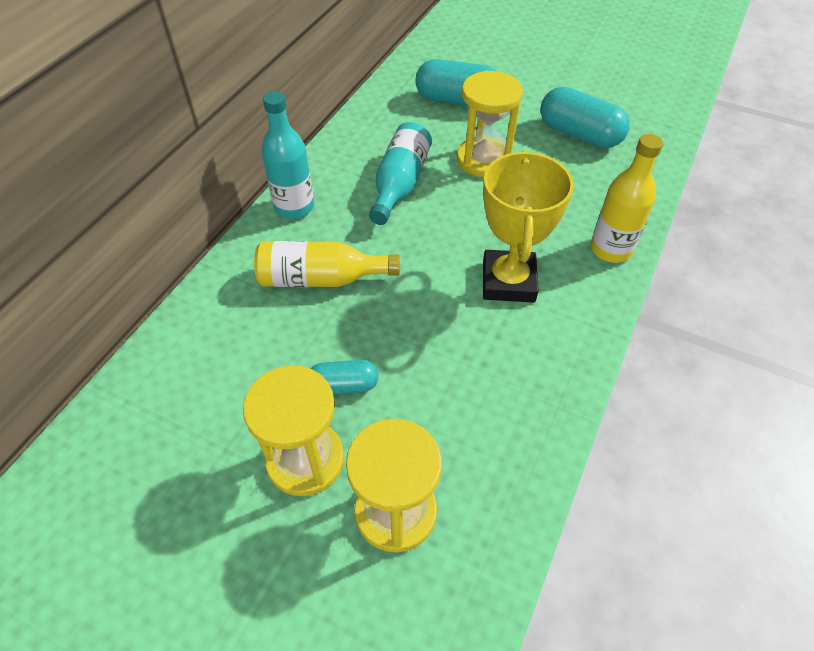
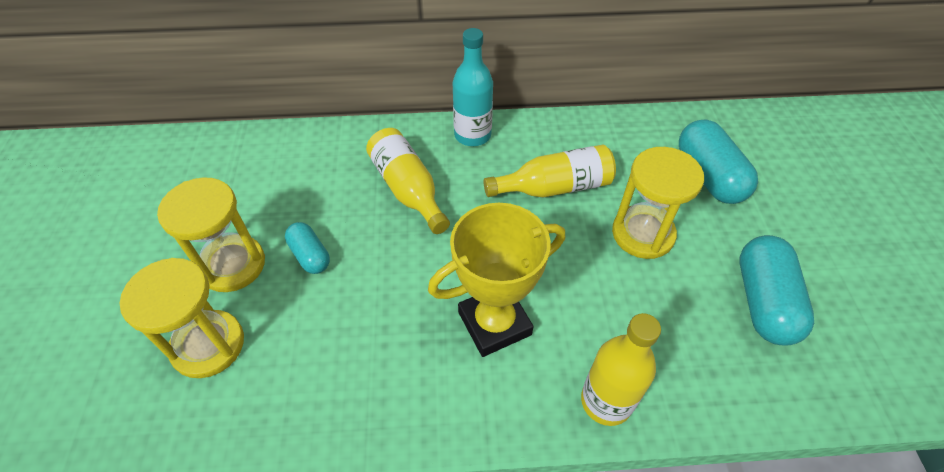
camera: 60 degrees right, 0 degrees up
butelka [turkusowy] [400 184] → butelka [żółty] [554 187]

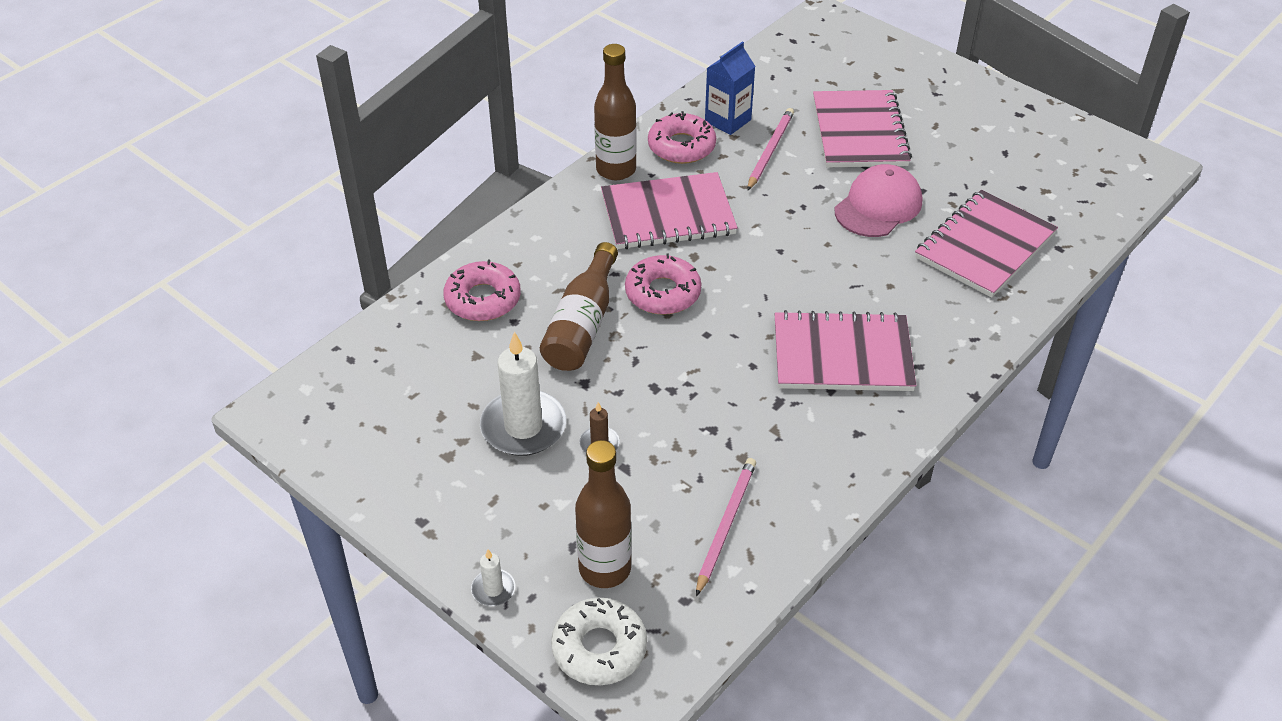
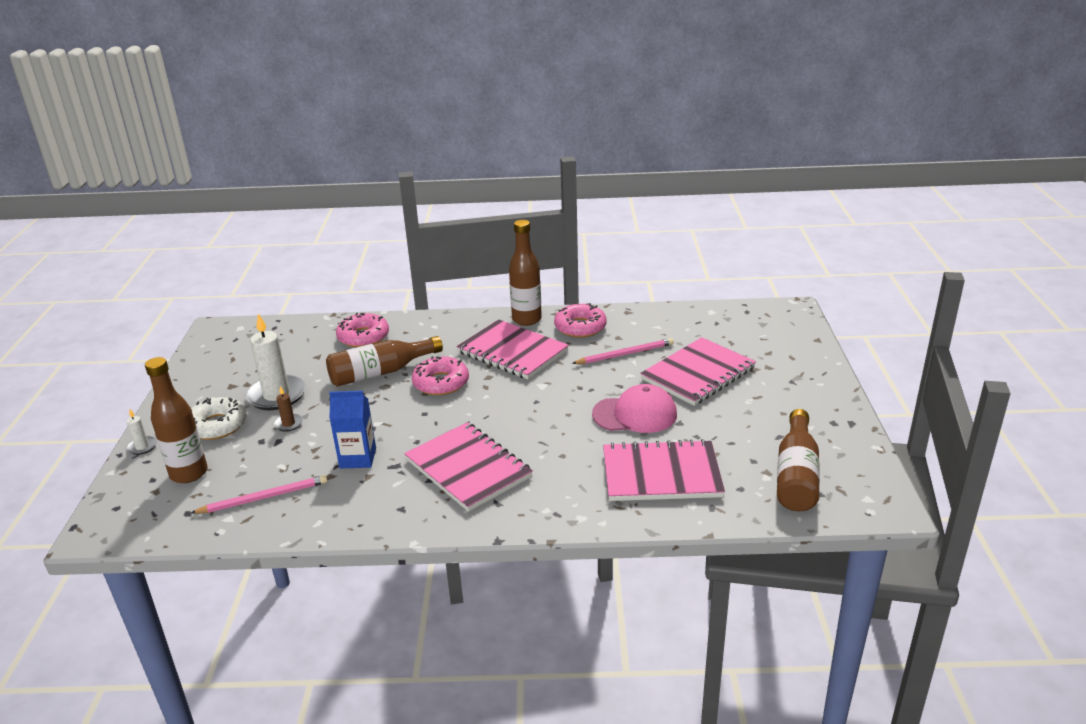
camera: 50 degrees right, 15 degrees down
donut [biały] [599 648] → donut [biały] [217 425], shifted
karton mleka [niebieski] [728 120] → karton mleka [niebieski] [358 458], shifted
- → butelka [brązowy] [796 475]

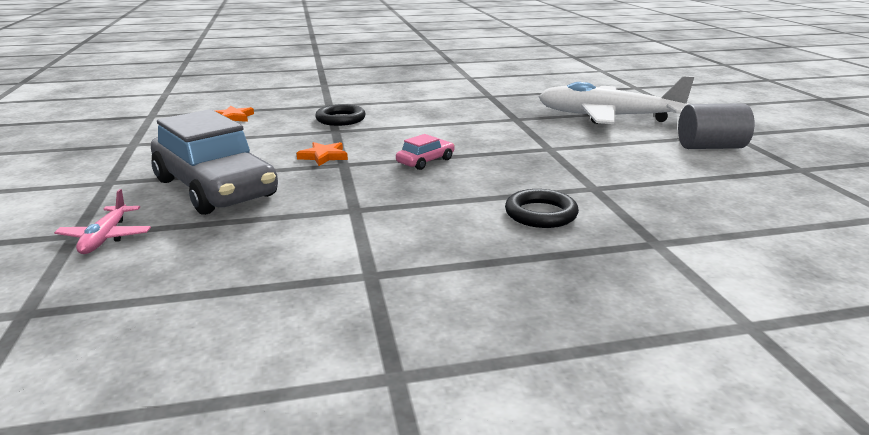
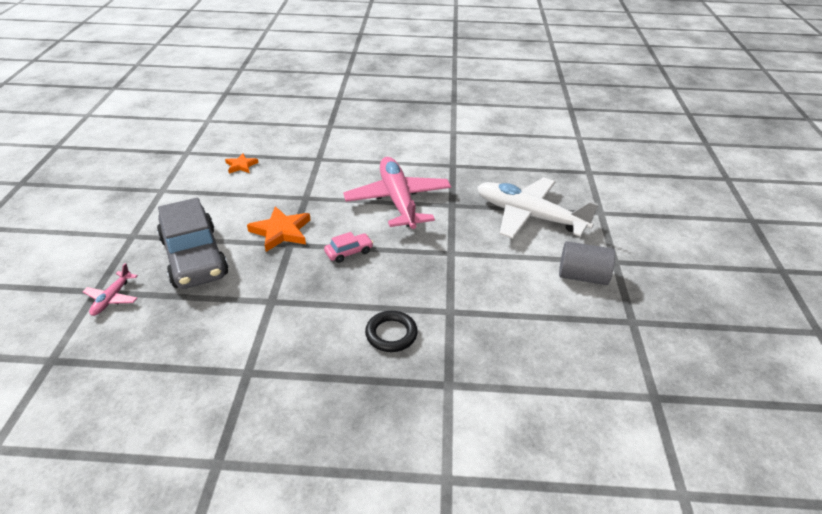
camera: 15 degrees right, 15 degrees up
gwiazda [pomarańczowy] [323 156] → gwiazda [pomarańczowy] [281 231], x1.69
pierścień [czarny] [340 119] → -
- → samolot [różowy] [398 200]

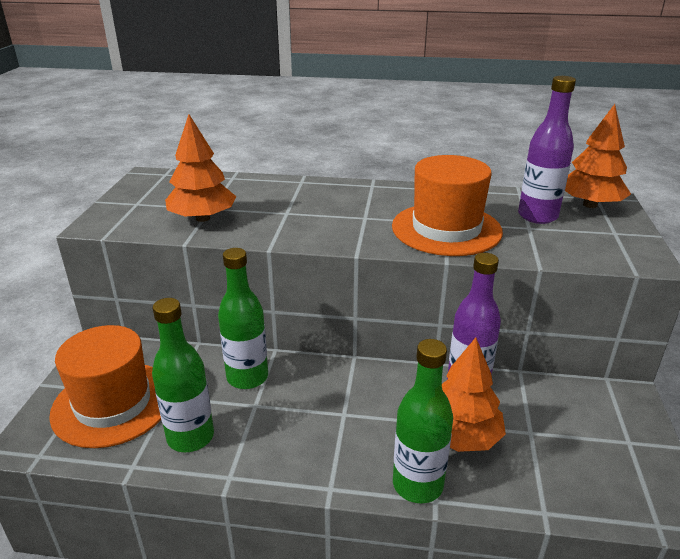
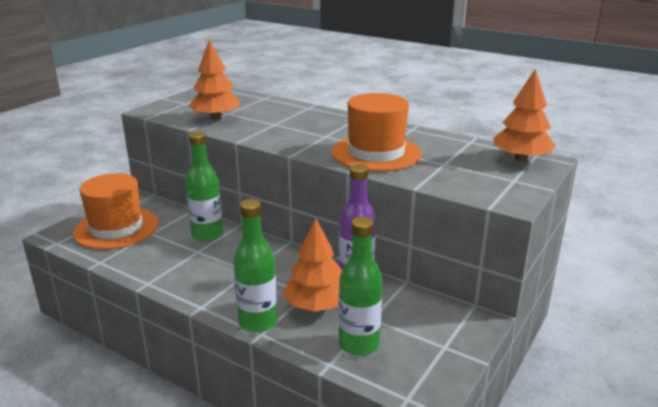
camera: 25 degrees right, 5 degrees down
butelka [zielony] [190 437] → butelka [zielony] [359 344], shifted
butelka [fioletowy] [537 216] → -

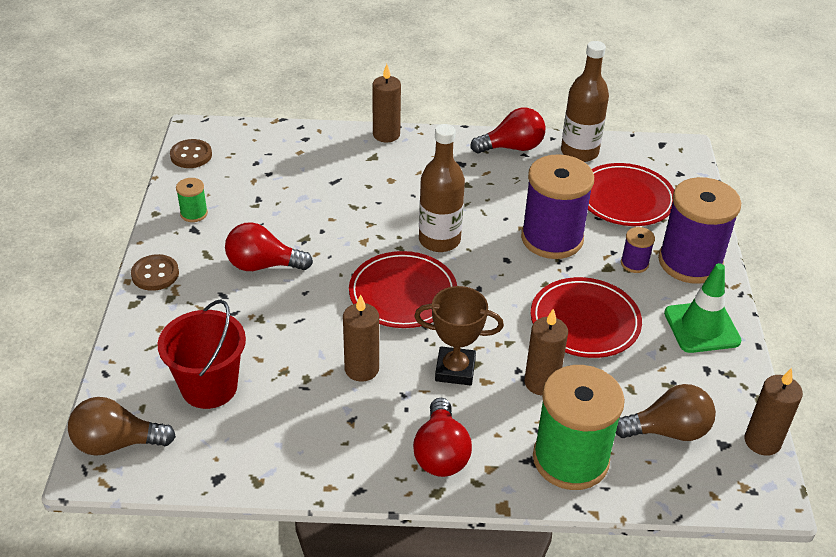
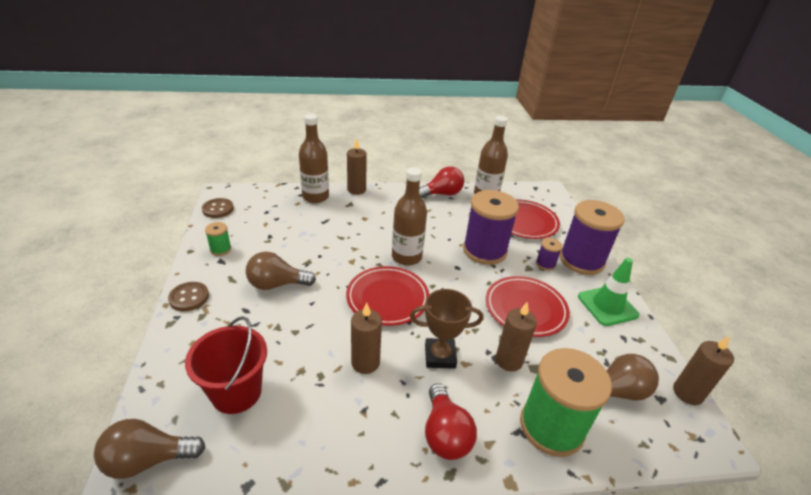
camera: 10 degrees left, 5 degrees down
żarówka [czerwony] [263 265] → żarówka [brązowy] [277 284]
- → butelka [brązowy] [315 197]

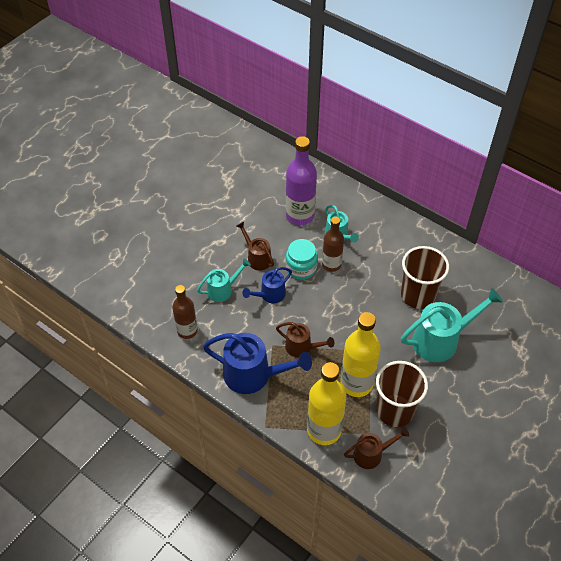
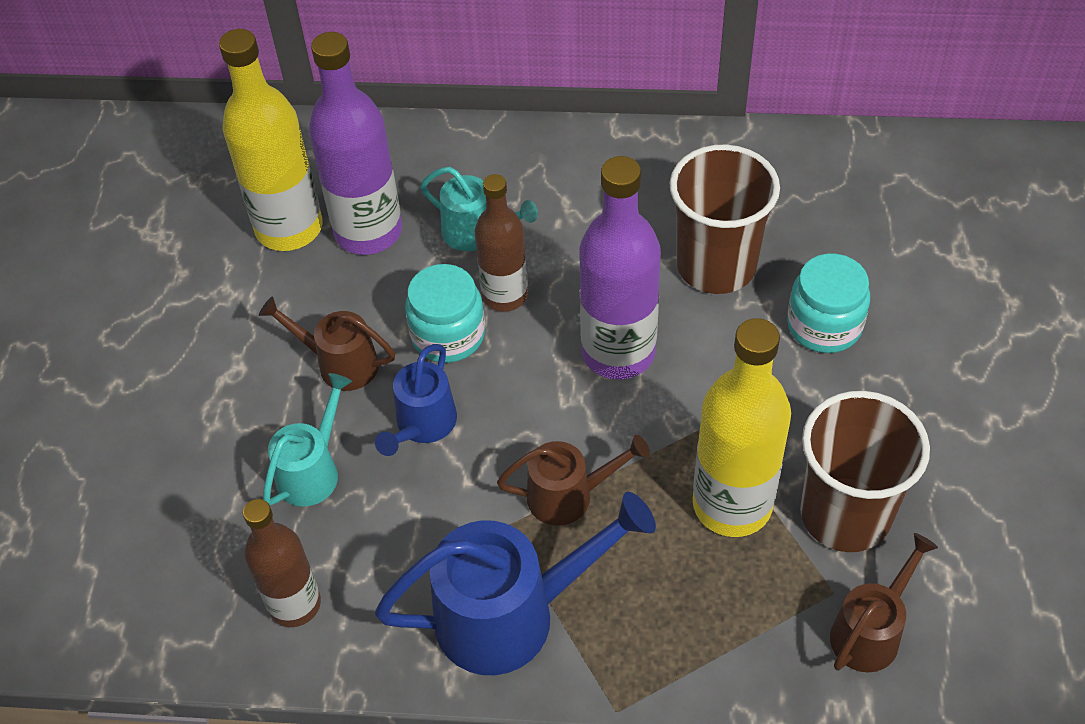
camera: 30 degrees left, 0 degrees up
butelka [żółty] [324 430] → butelka [żółty] [289 228], shifted
konewka [turkusowy] [441 340] → słoik [turkusowy] [824 325]
- → butelka [fioletowy] [618 352]

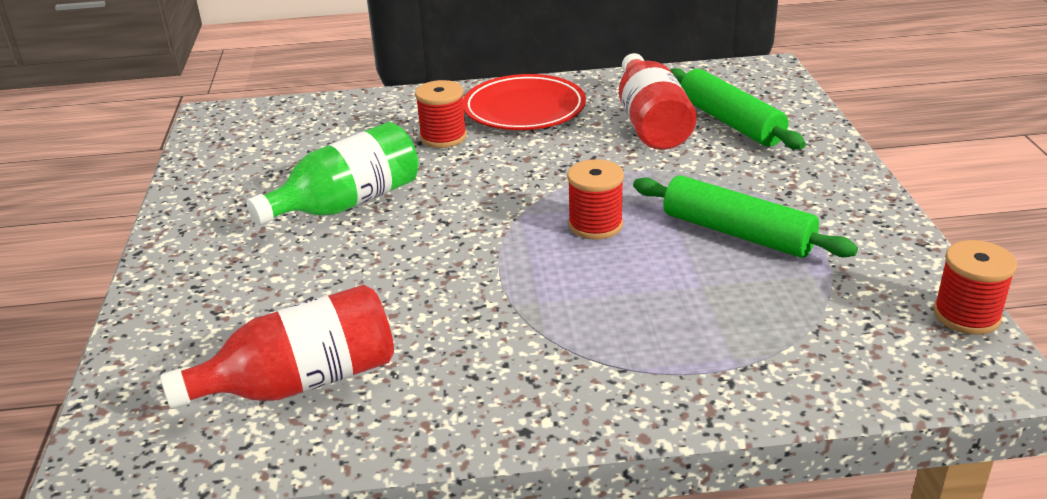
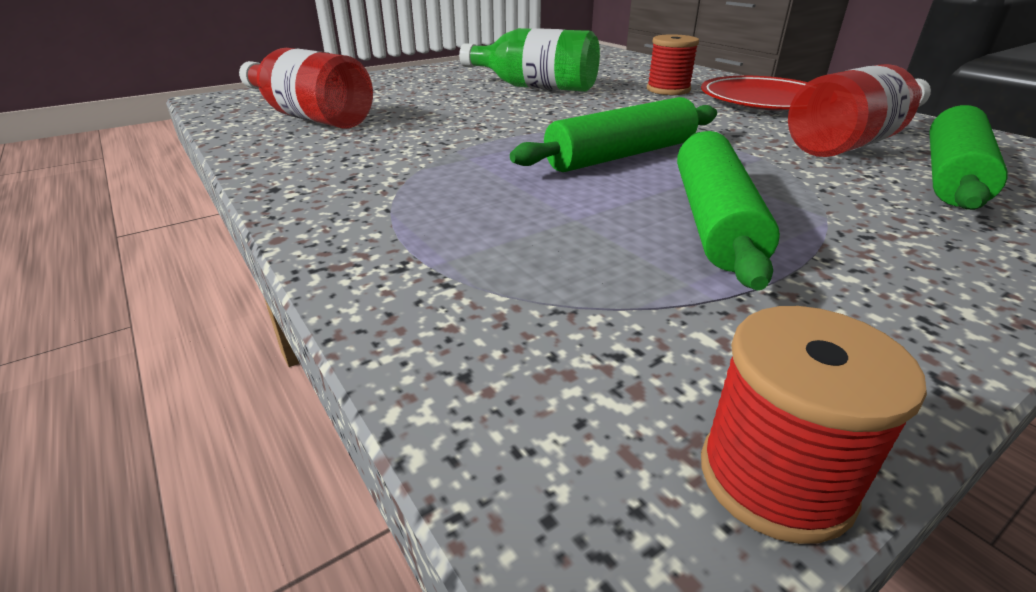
camera: 60 degrees right, 0 degrees up
szpulka [czerwony] [595 225] → wałek do ciasta [zielony] [621 155]

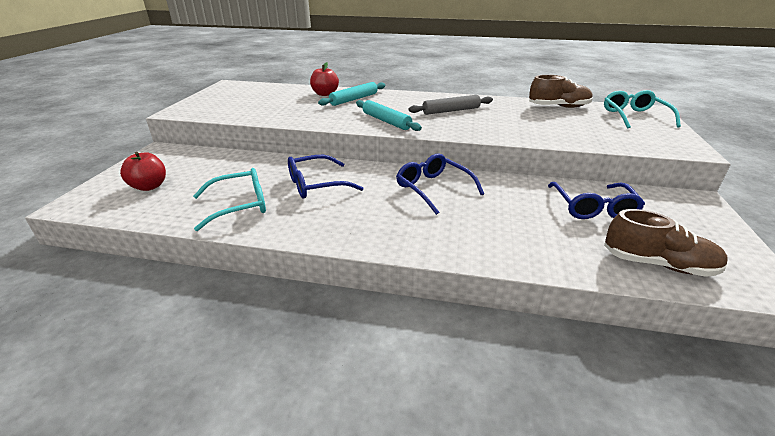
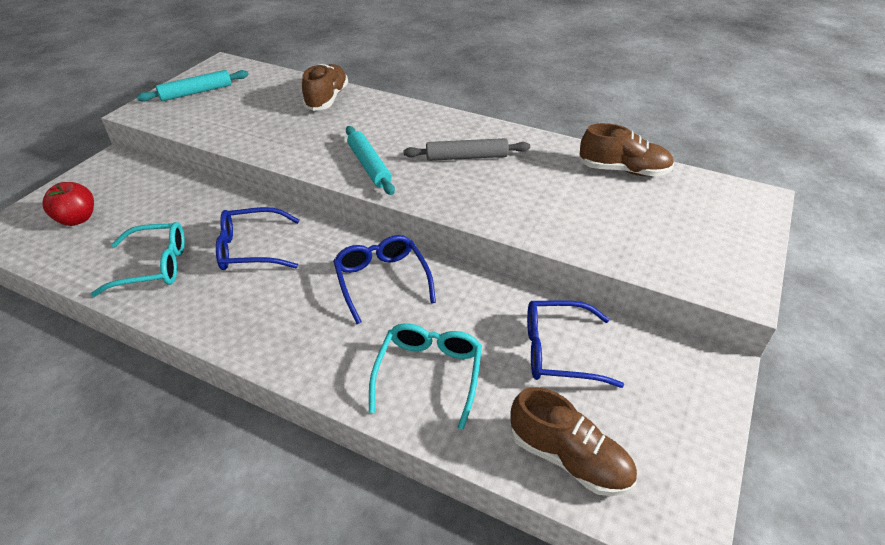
camera: 15 degrees right, 10 degrees up
jabłko [czerwony] [325 94] → but [brązowy] [327 99]
wałek do ciasta [turkusowy] [354 99] → wałek do ciasta [turkusowy] [196 92], shifted
okulary [niebieski] [593 207] → okulary [niebieski] [559 351], 75 degrees clockwise
okulary [turkusowy] [634 117] → okulary [turkusowy] [428 375], shifted

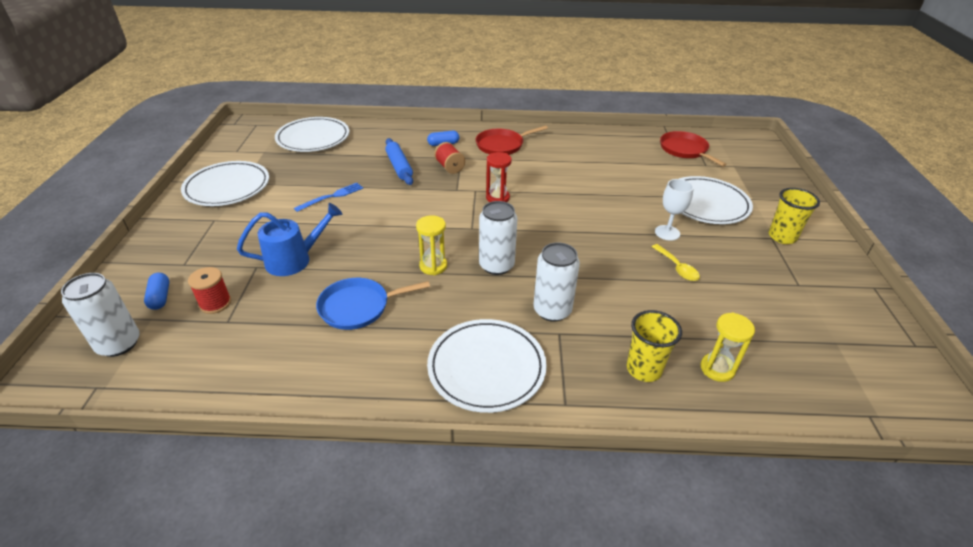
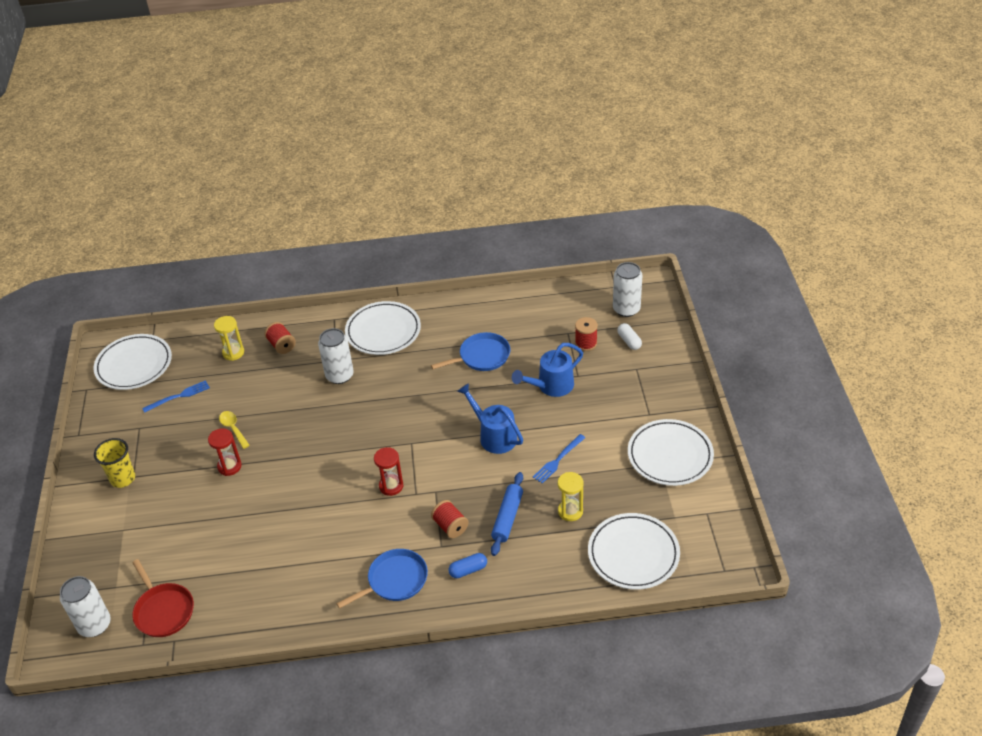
camera: 175 degrees right, 5 degrees up
kapsułka [niebieski] [160 297] → kapsułka [biały] [629 341]
wałek do ciasta [niebieski] [399 166] → wałek do ciasta [niebieski] [507 517], 45 degrees clockwise
klepsydra [żółty] [433 266] → klepsydra [żółty] [570 511], shifted
patelnia [czerwony] [502 145] → patelnia [niebieski] [395 580]
puszka [biały] [496 265] → puszka [biały] [94 625], shifted
szklanka [żółty] [644 369] → szpulka [czerwony] [281 345]
kielich [biały] [667 233] → klepsydra [czerwony] [229 466]
talerz [biały] [706 204] → talerz [biały] [134 365], shifted
- → widelec [niebieski] [179 396]
- → konewka [niebieski] [493 436]

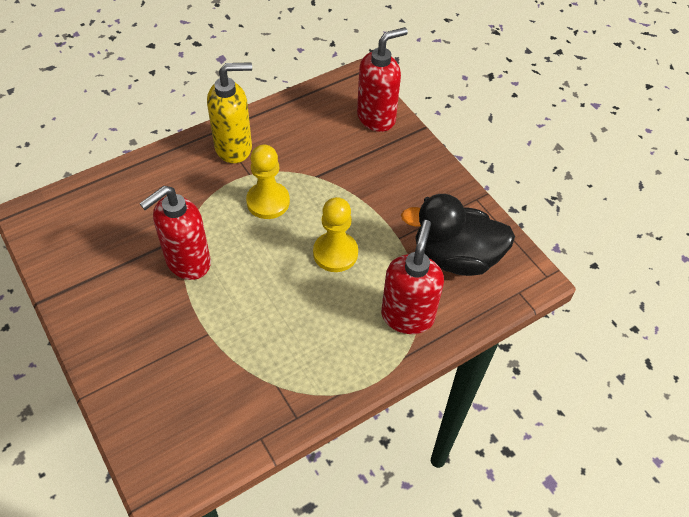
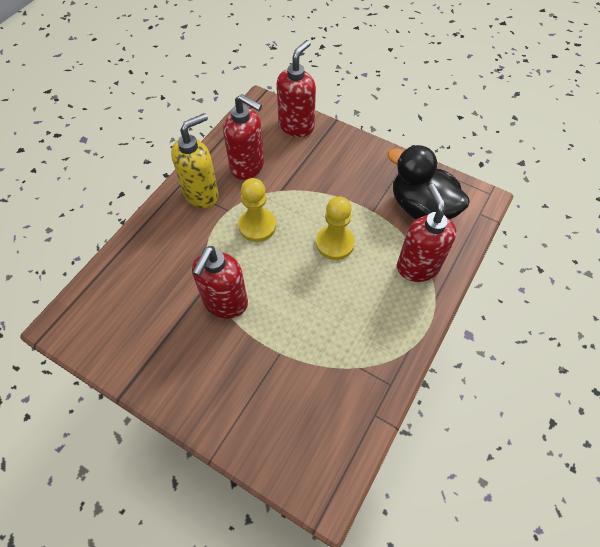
camera: 25 degrees left, 5 degrees up
kaczka [czarny] [455 257] → kaczka [czarny] [421 208], 60 degrees clockwise
- → dozownik mydła [czerwony] [248 167]

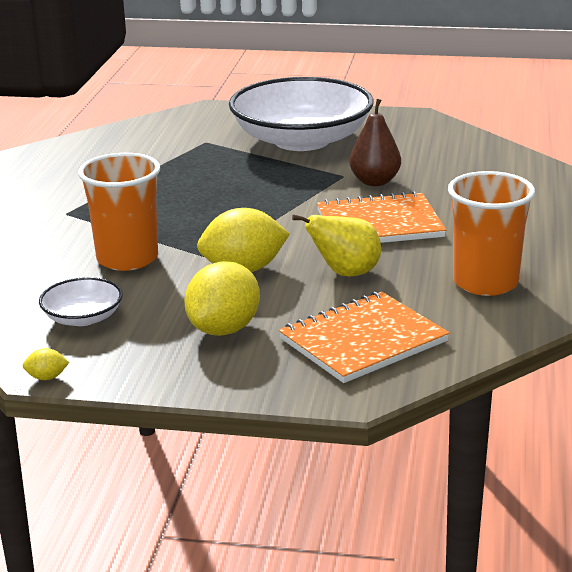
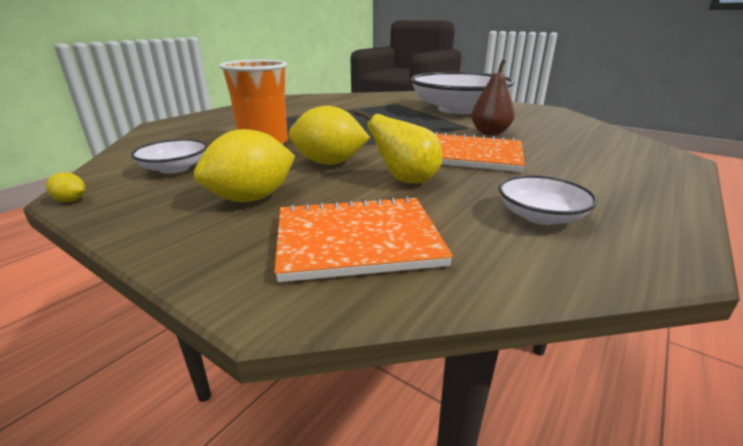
camera: 25 degrees right, 0 degrees up
szklanka [pomarańczowy] [485 282] → miska [biały] [540 216]

